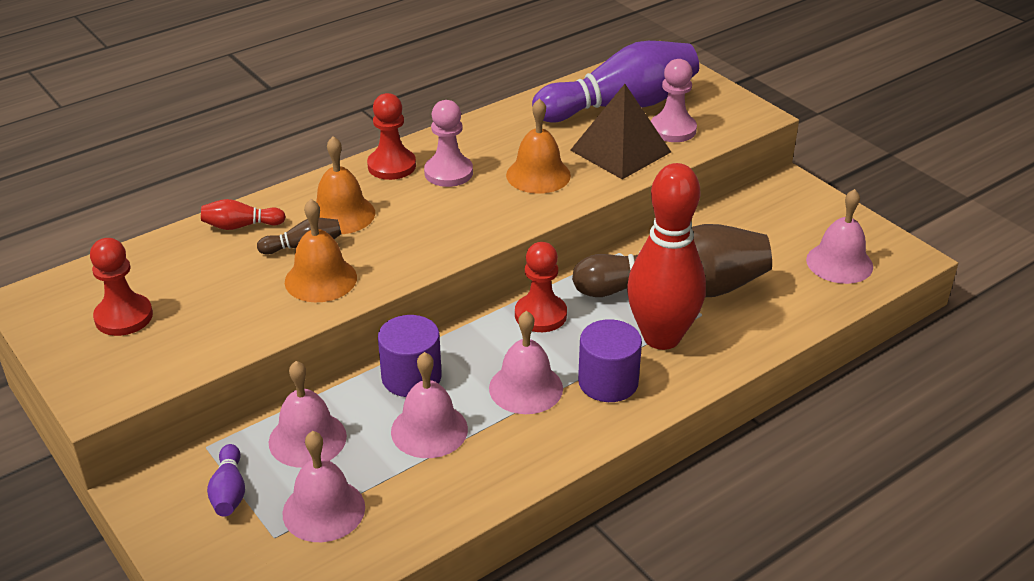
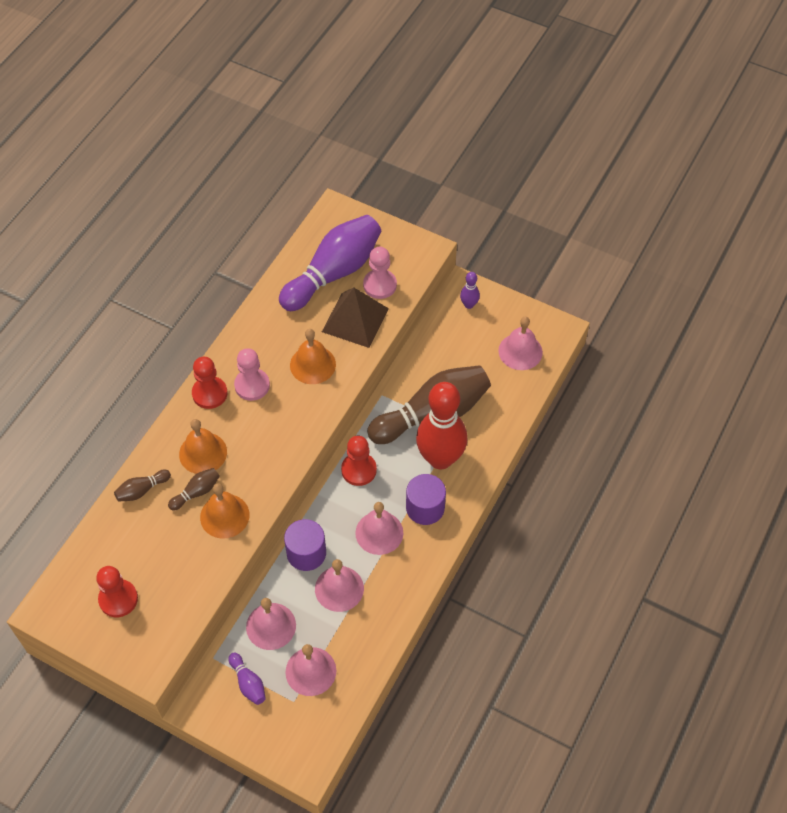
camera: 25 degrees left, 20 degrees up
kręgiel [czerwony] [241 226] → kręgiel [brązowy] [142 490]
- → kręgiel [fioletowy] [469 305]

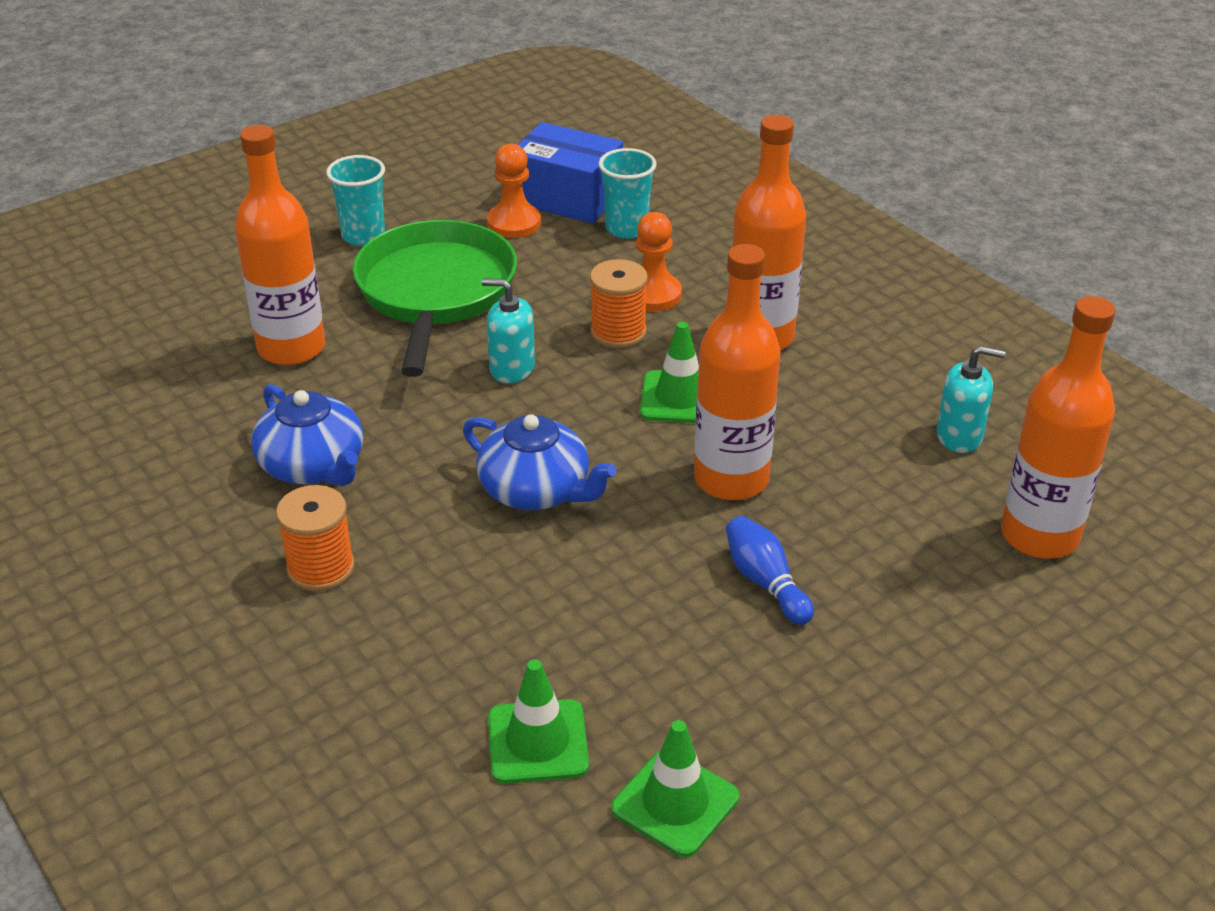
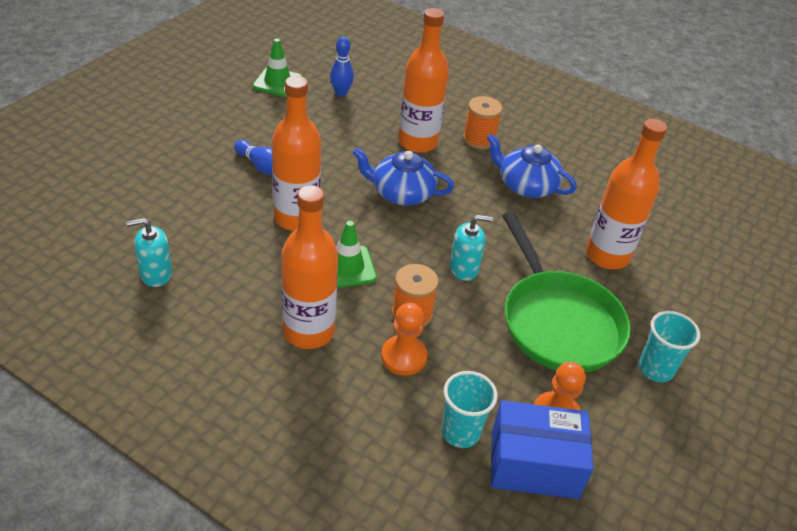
camera: 155 degrees right, 5 degrees up
pachołek [zielony] [538 742] → kręgiel [niebieski] [341 93]
butelka [pomarańczowy] [1039 536] → butelka [pomarańczowy] [418 142], shifted

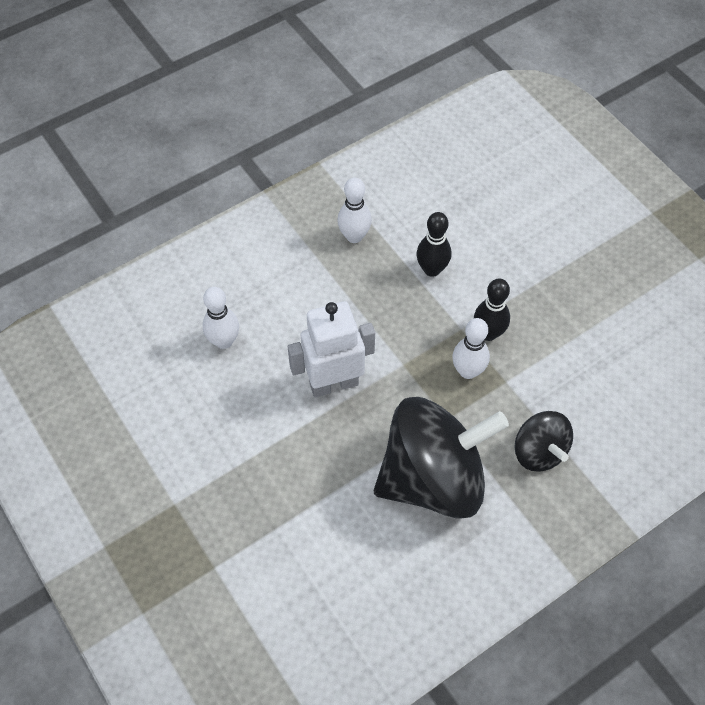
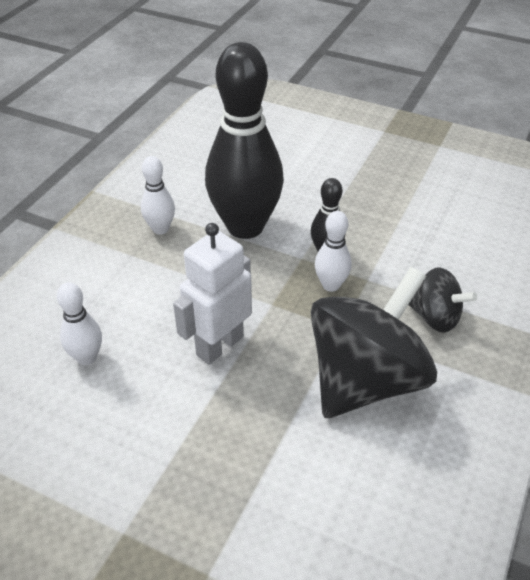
camera: 30 degrees left, 15 degrees down
kręgiel [czarny] [432 269] → kręgiel [czarny] [245 226], x2.25

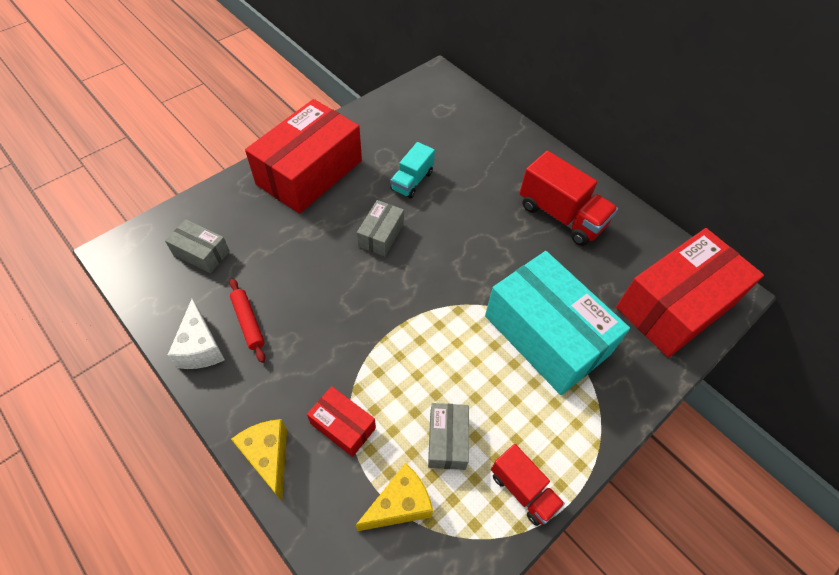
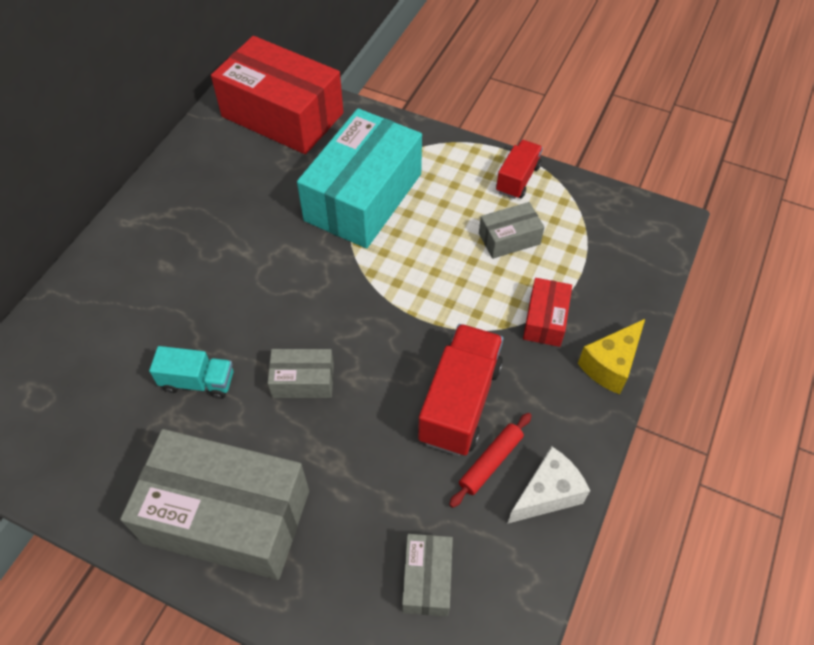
camera: 110 degrees left, 0 degrees up
pudełko [czerwony] [309 172] → pudełko [szary] [227 516]
ser [żółty] [399 505] → -
ciężarówka [czerwony] [561 215] → ciężarówka [czerwony] [460 402], shifted

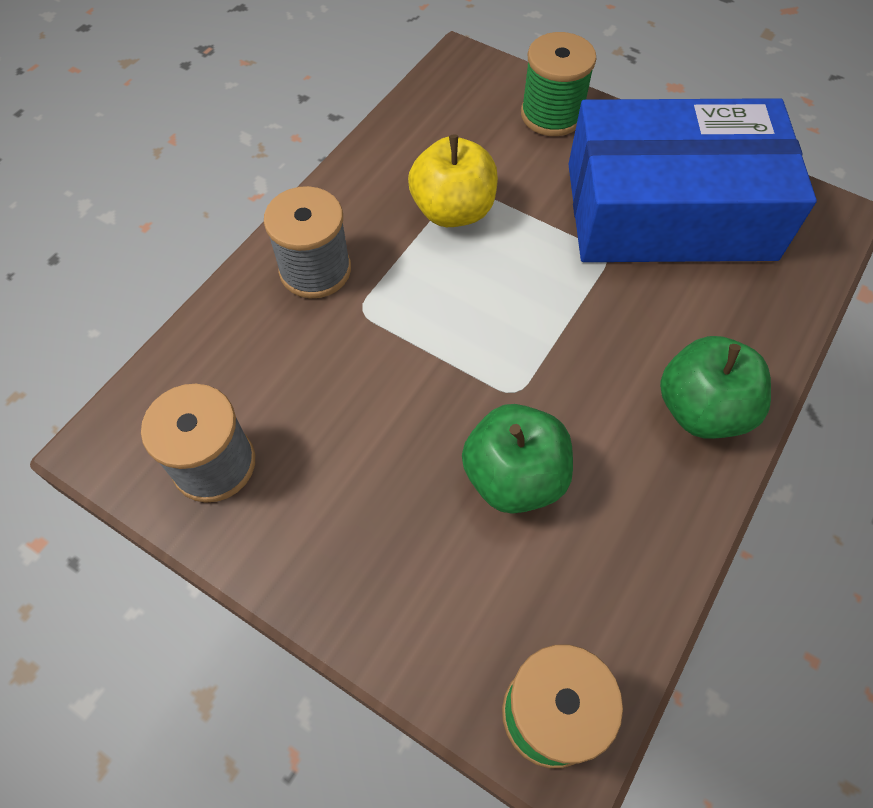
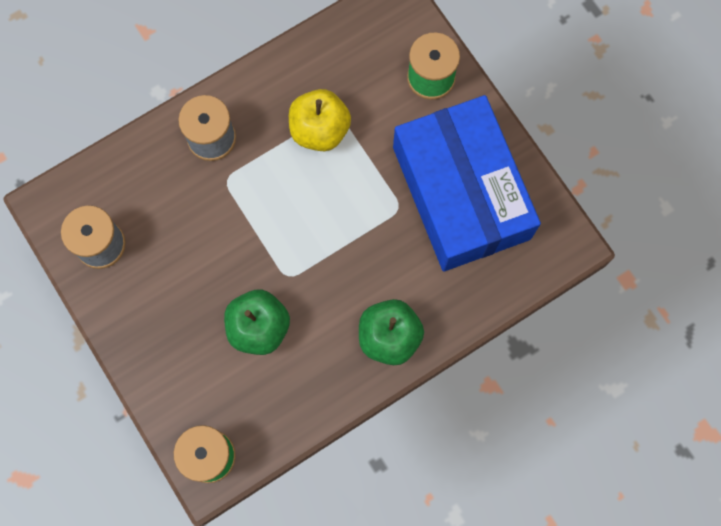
camera: 25 degrees right, 15 degrees up
pudełko [niebieski] [669 211] → pudełko [niebieski] [461 193], 45 degrees clockwise

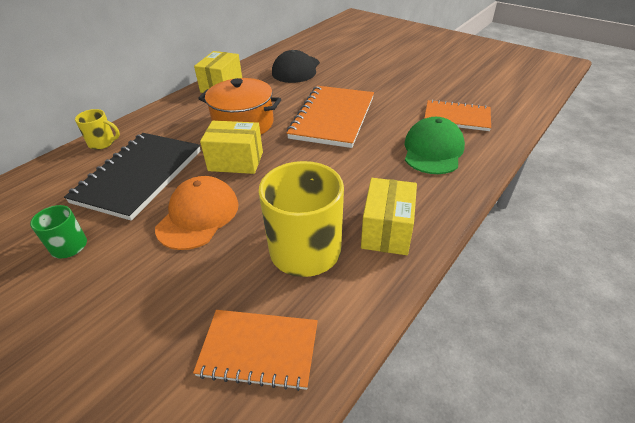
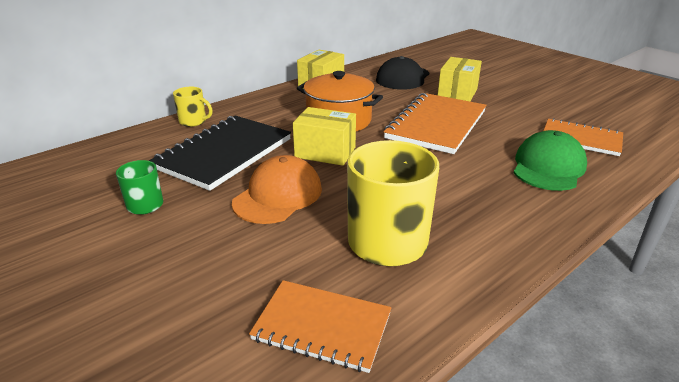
camera: 10 degrees right, 10 degrees down
pudełko [żółty] [387 231] → pudełko [żółty] [457 94], shifted

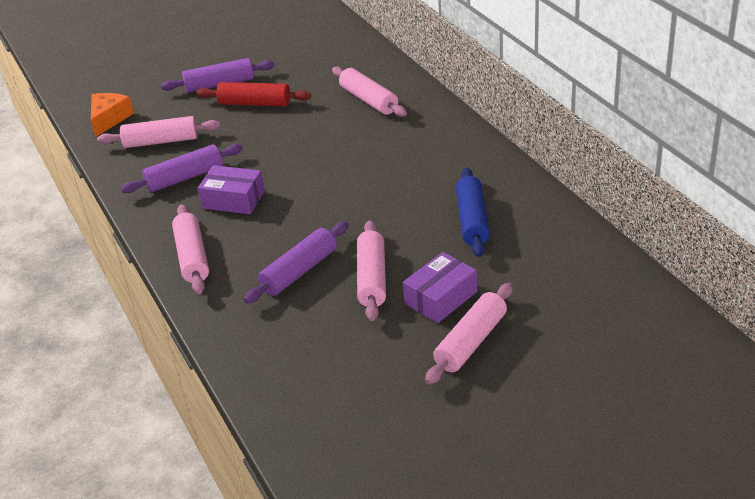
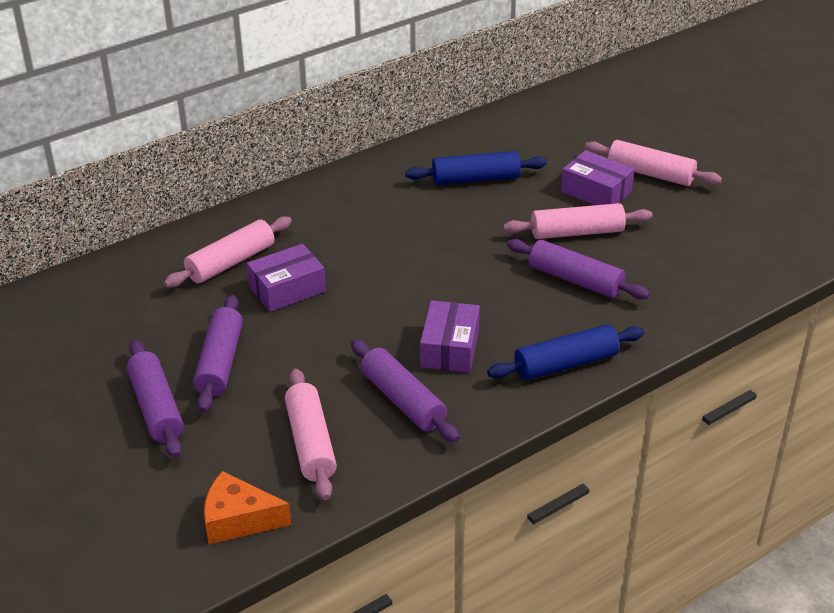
camera: 100 degrees left, 0 degrees up
wałek do ciasta [różowy] [192 257] → wałek do ciasta [niebieski] [565 364]
wałek do ciasta [czerwony] [254 103] → wałek do ciasta [fioletowy] [220 363]
- → pudełko [fioletowy] [287 289]

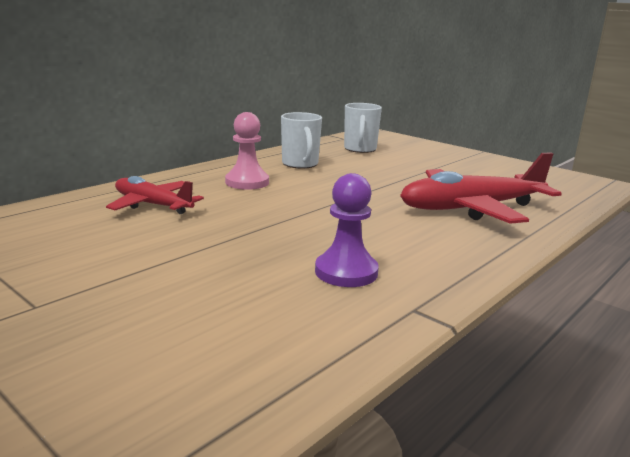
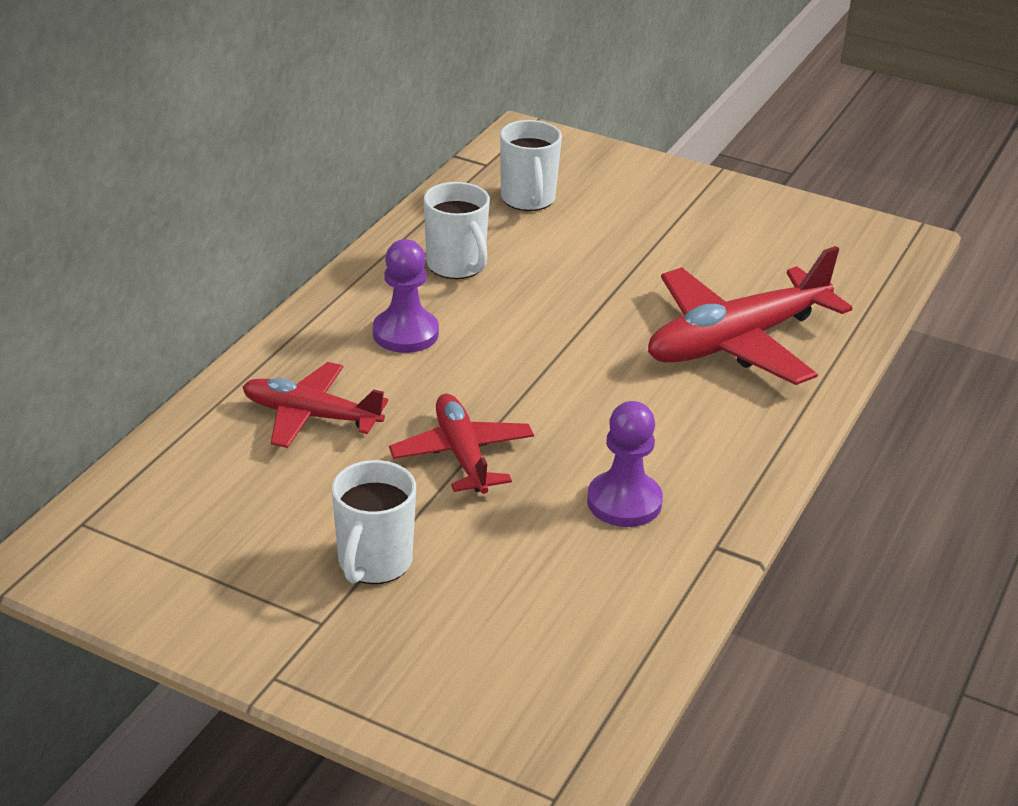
camera: 15 degrees left, 15 degrees up
pionek [różowy] [247 182] → pionek [fioletowy] [405 333]
- → kubek [biały] [374 563]
- → samolot [czerwony] [462 454]

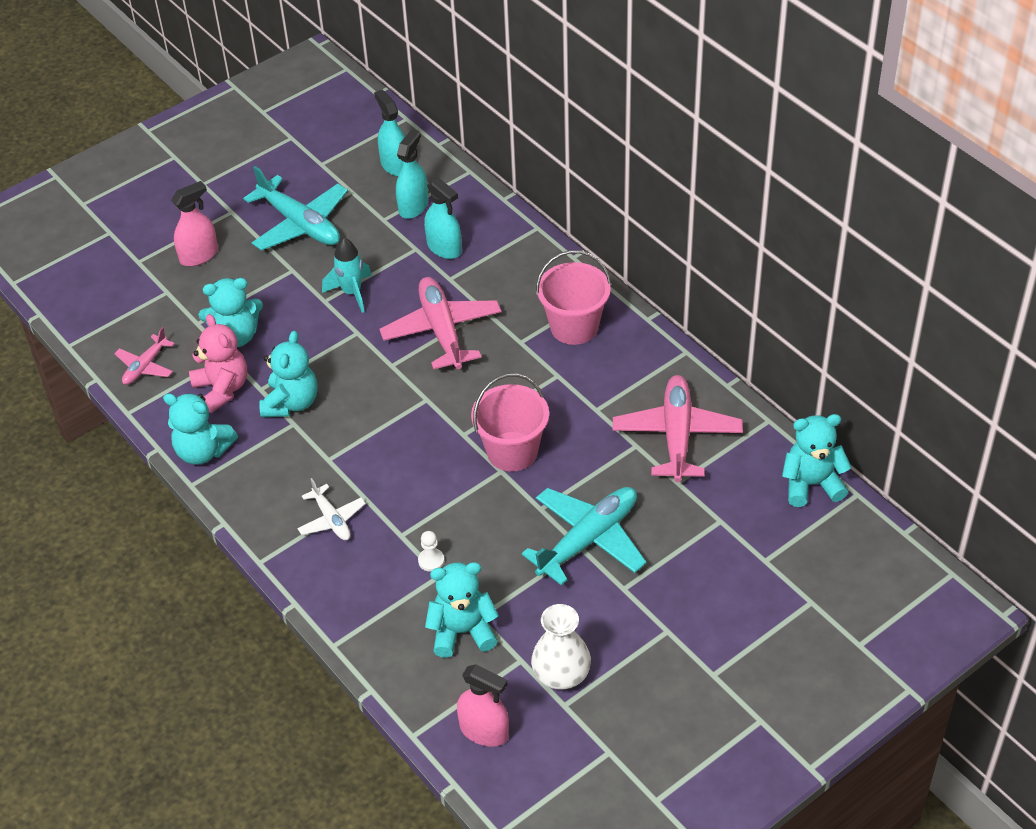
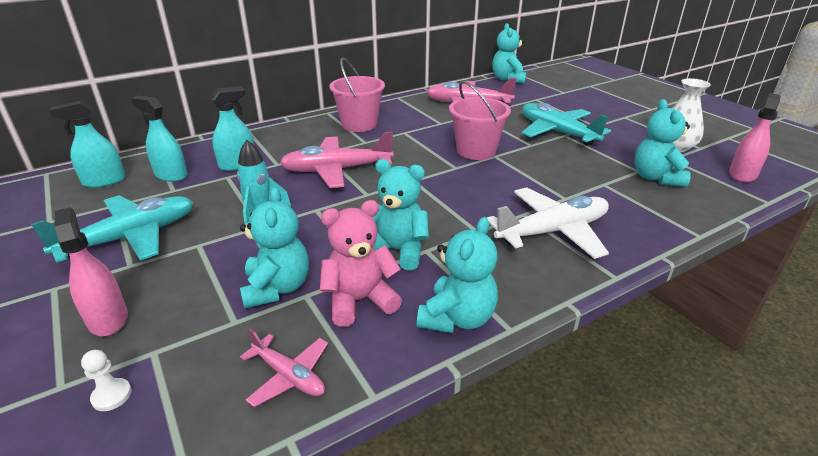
camera: 85 degrees left, 15 degrees down
samolot [biały] [331 519] → samolot [biały] [553 231], x1.84
pionek [biały] [431 560] → pionek [biały] [111 396], shifted

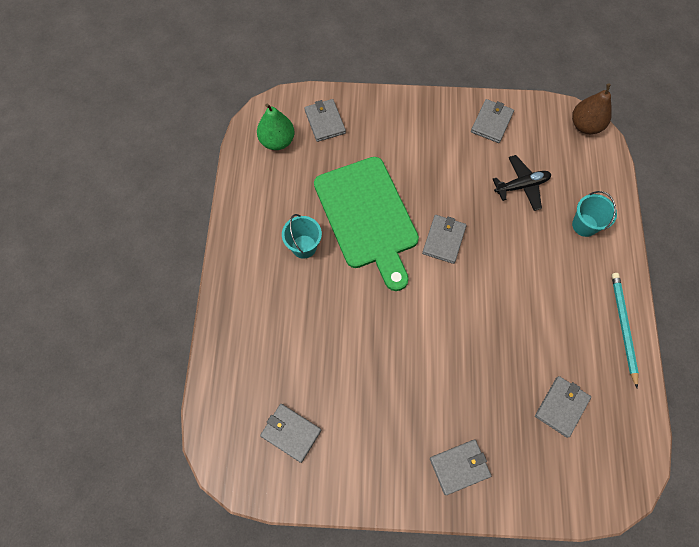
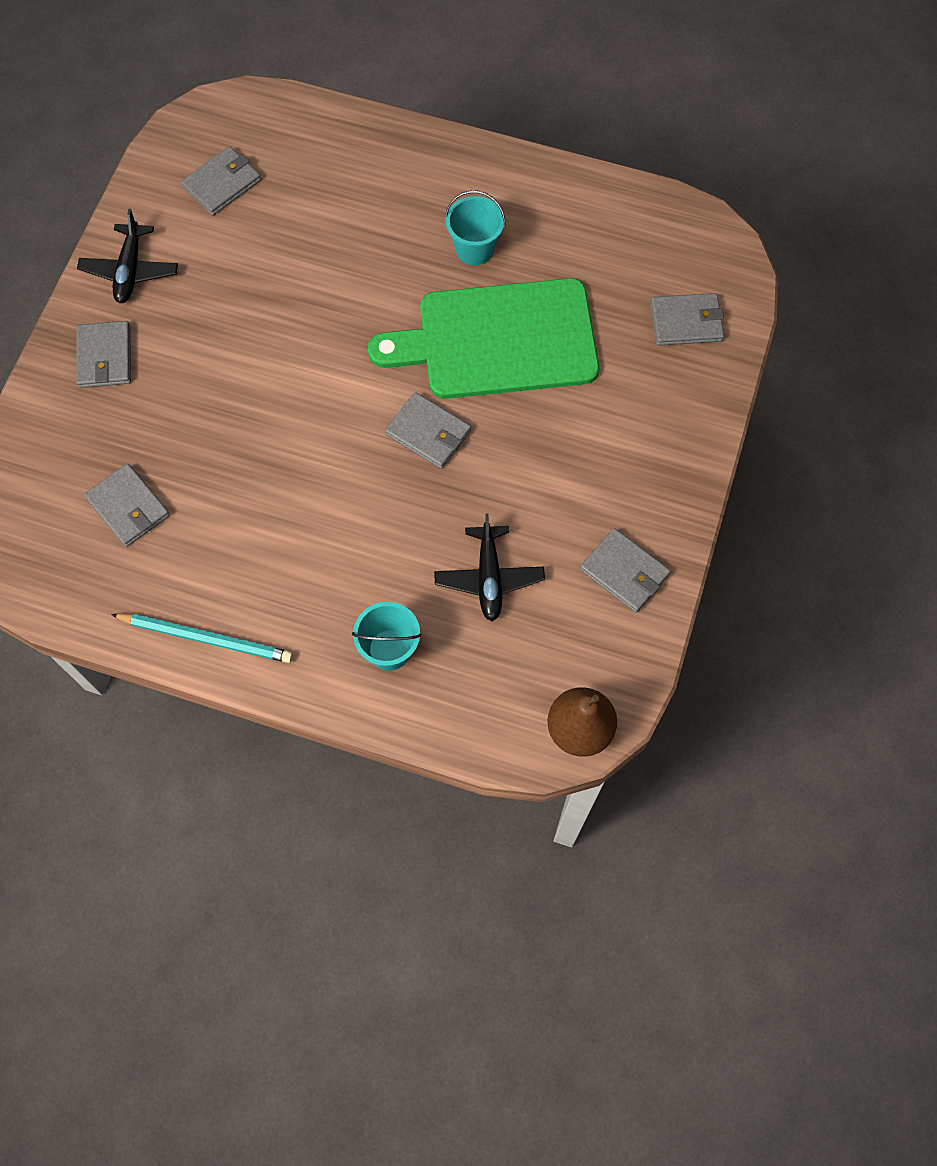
camera: 105 degrees right, 0 degrees up
gruszka [zielony] [277 141] → -
- → samolot [czarny] [130 270]

